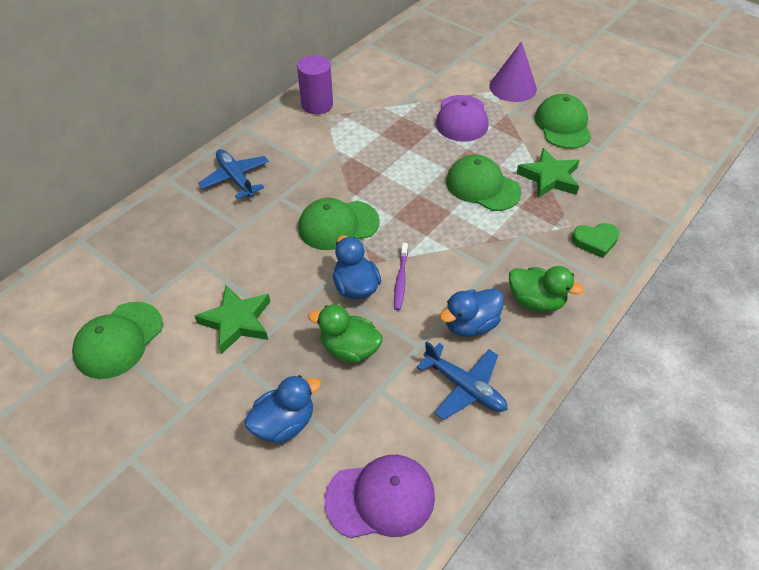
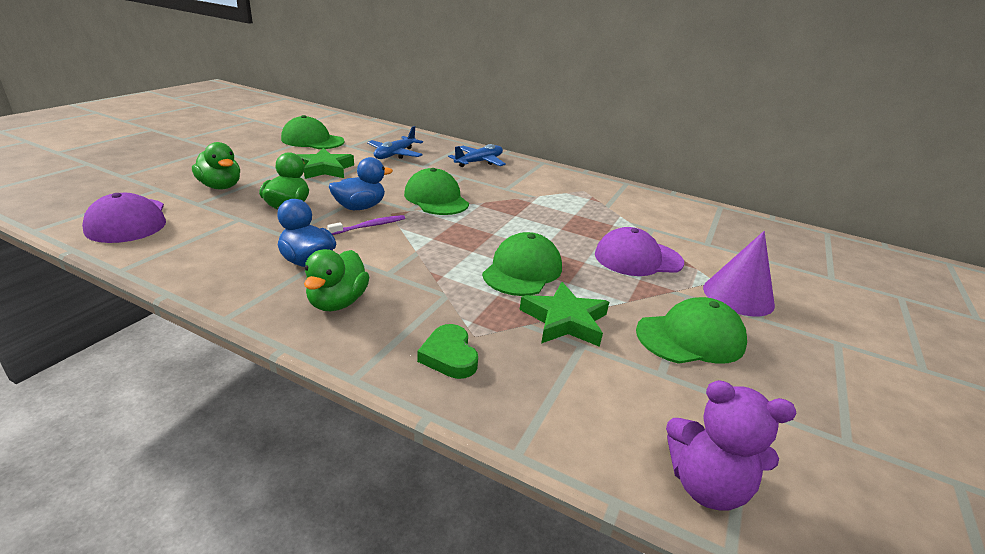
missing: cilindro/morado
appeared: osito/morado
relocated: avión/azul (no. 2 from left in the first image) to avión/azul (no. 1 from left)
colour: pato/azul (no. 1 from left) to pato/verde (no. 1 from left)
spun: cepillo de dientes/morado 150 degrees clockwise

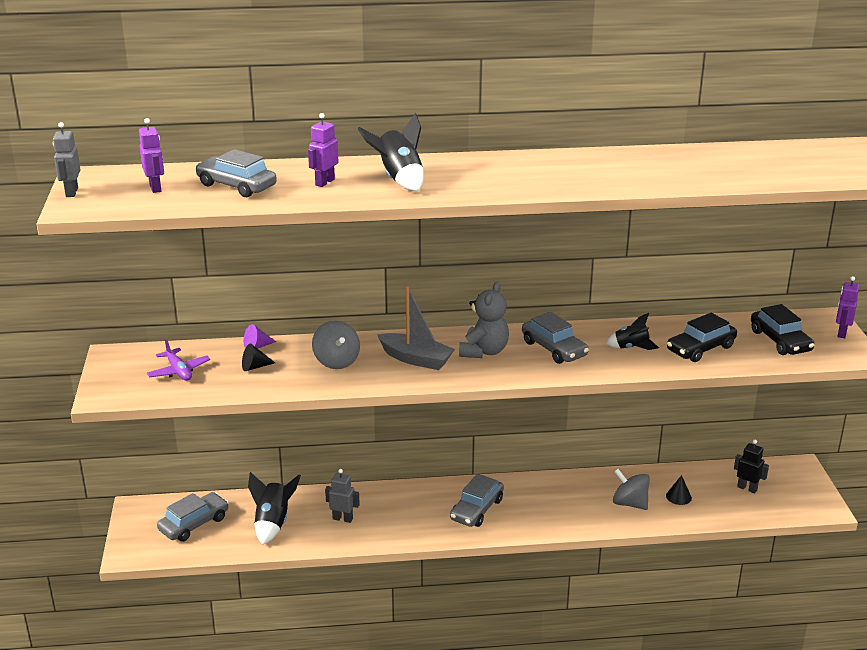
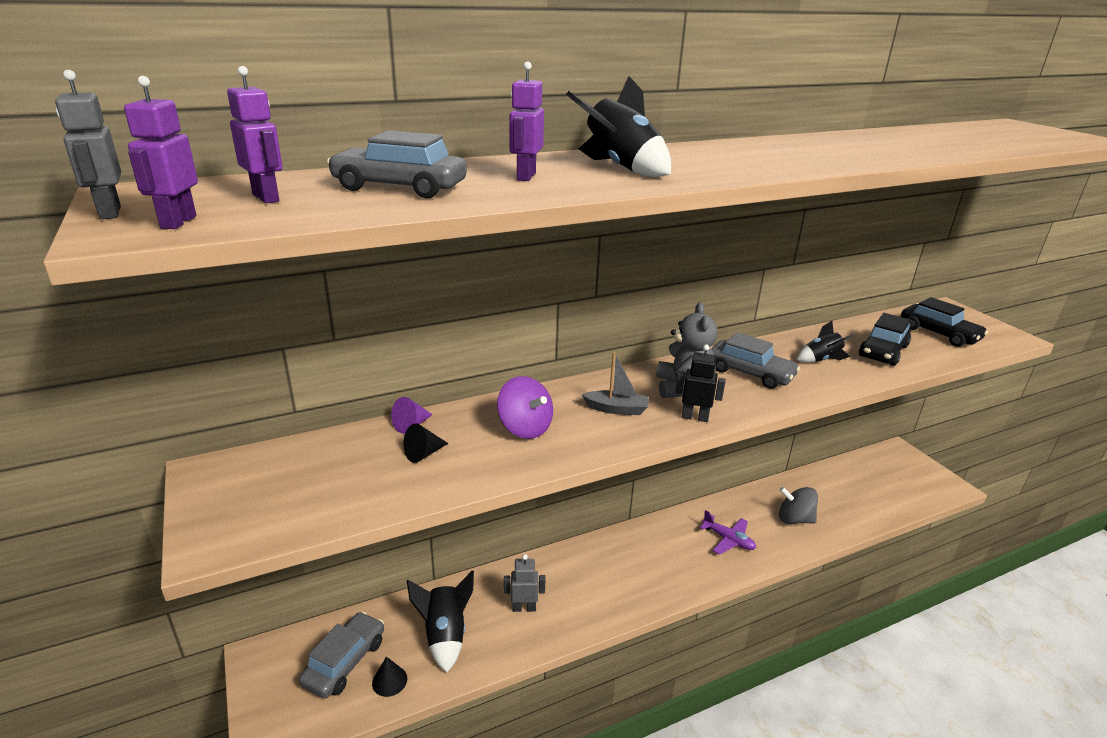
missing: coche/gris (no. 3 from left)
relocated: robot/morado (no. 3 from left in the first image) to robot/morado (no. 1 from left); cono/negro (no. 2 from left in the first image) to cono/negro (no. 1 from left); robot/negro; avión/morado
colour: peonza/gris (no. 1 from left) to peonza/morado
size: barco/gris x0.65

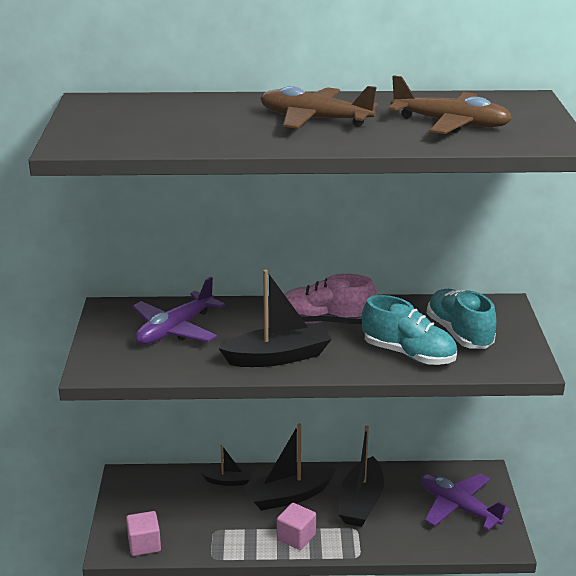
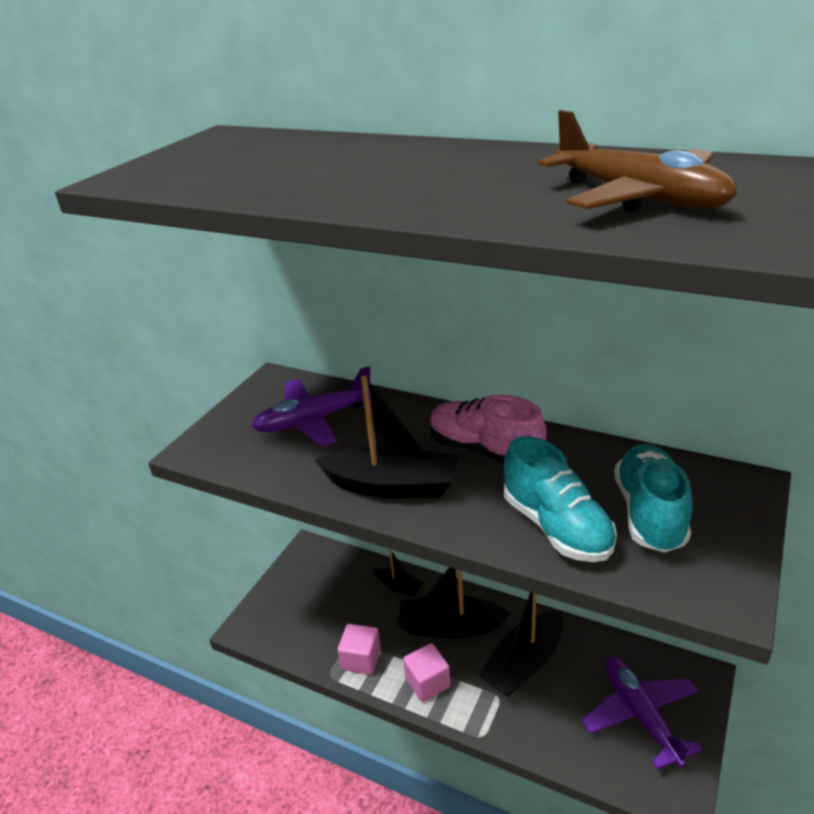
missing: avión/marrón (no. 1 from left)
relocated: cubo/rosa (no. 1 from left)

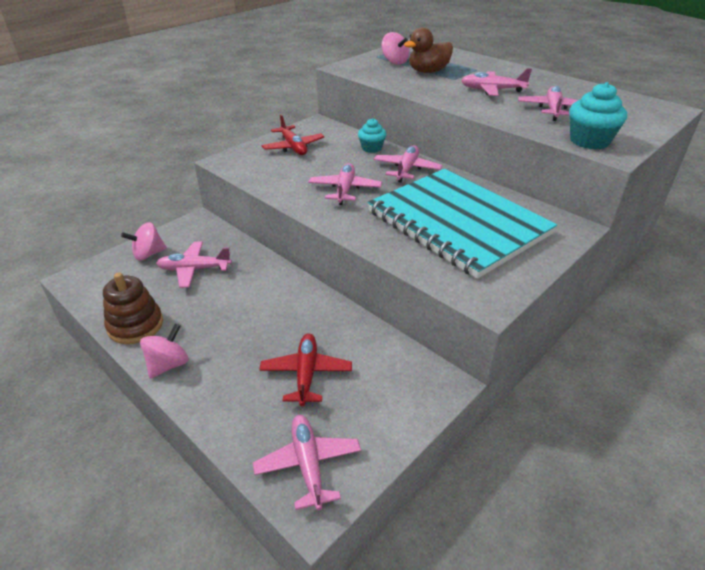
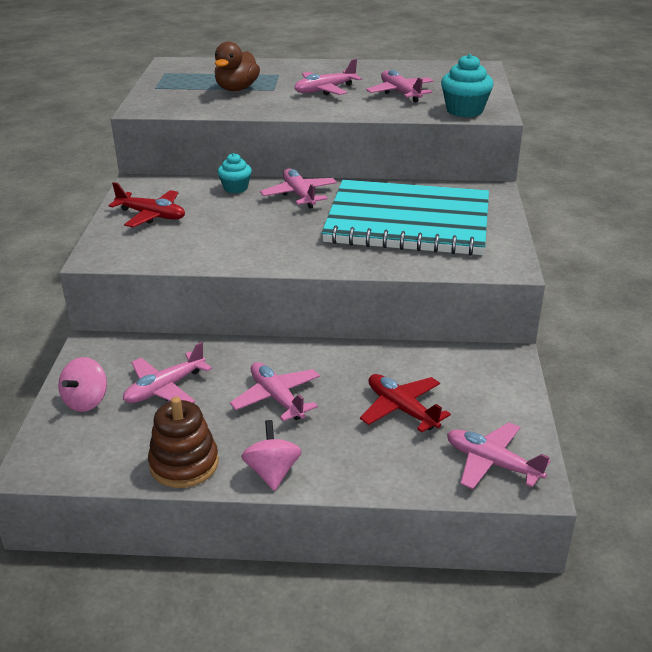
missing: peonza/rosa (no. 3 from left)
relocated: avión/rosa (no. 3 from left in the first image) to avión/rosa (no. 2 from left)

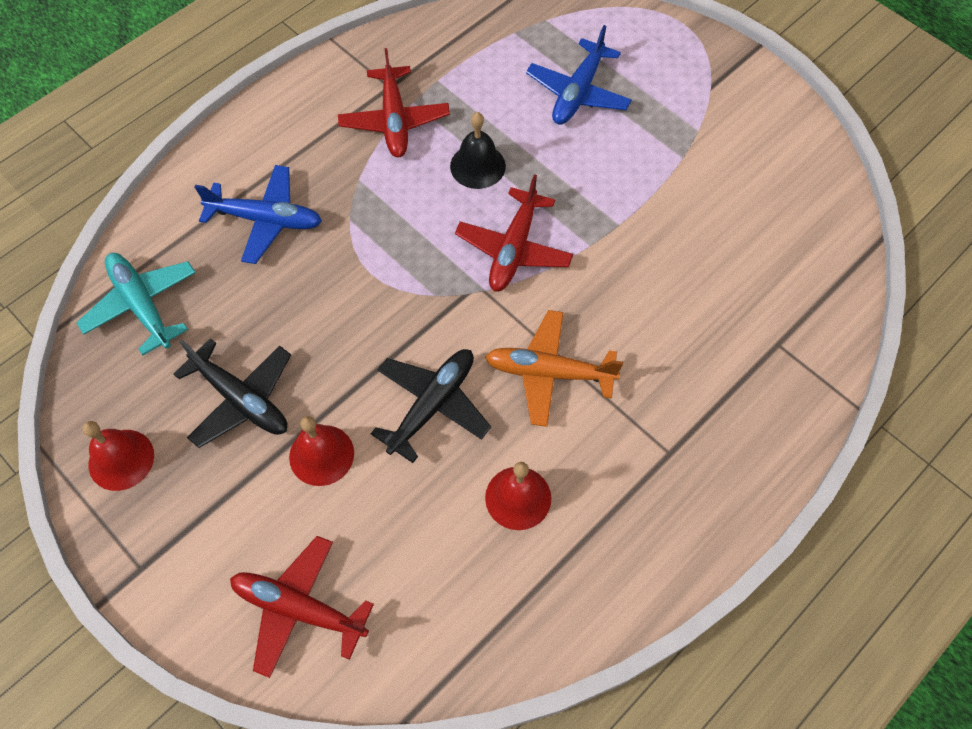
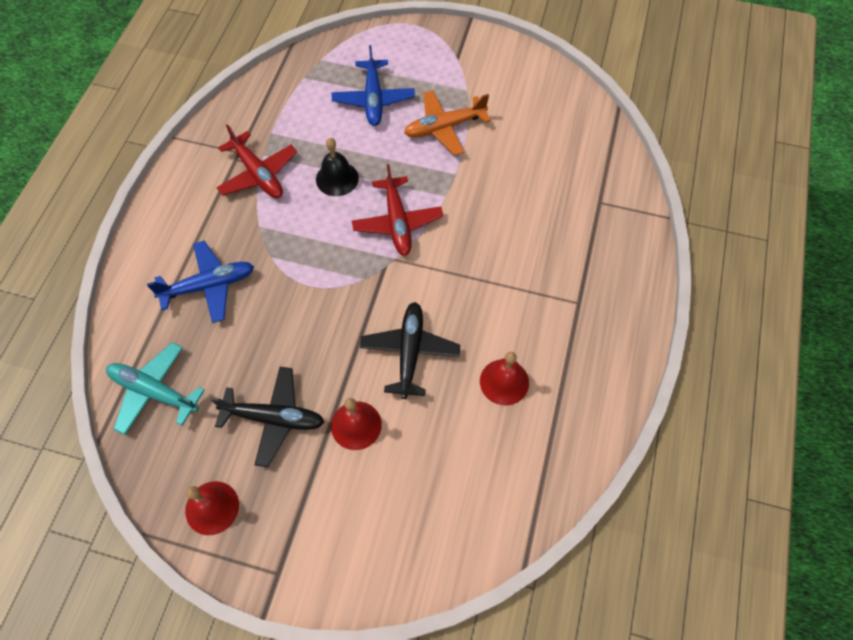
missing: avión/rojo (no. 1 from left)
relocated: avión/naranja

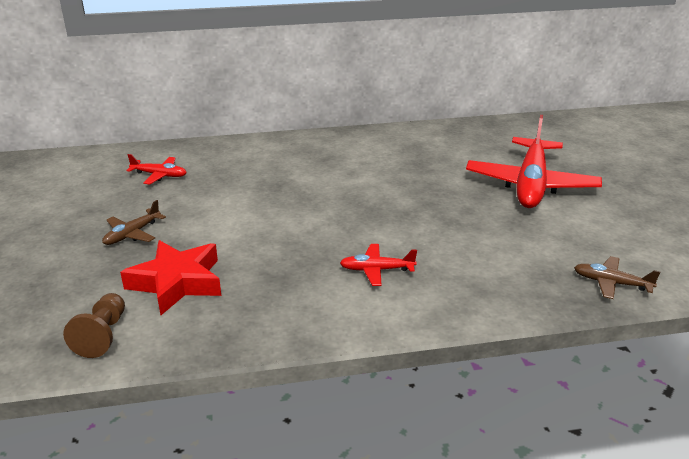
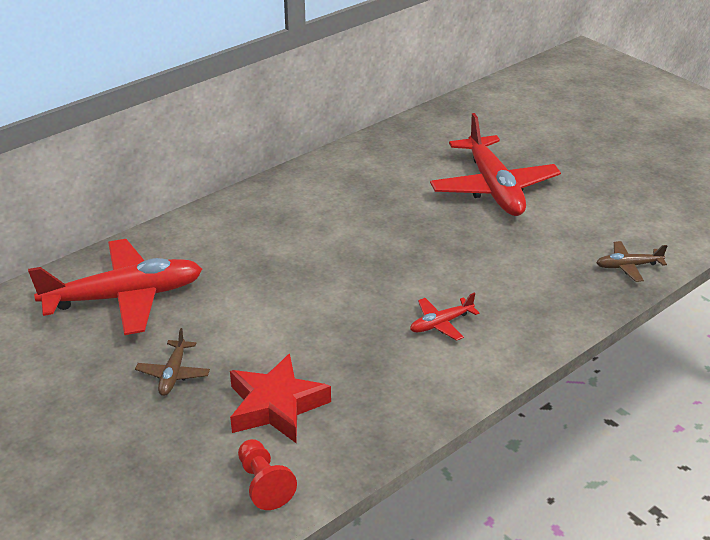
colour: peón/marrón to peón/rojo
size: avión/rojo (no. 1 from left) x2.24

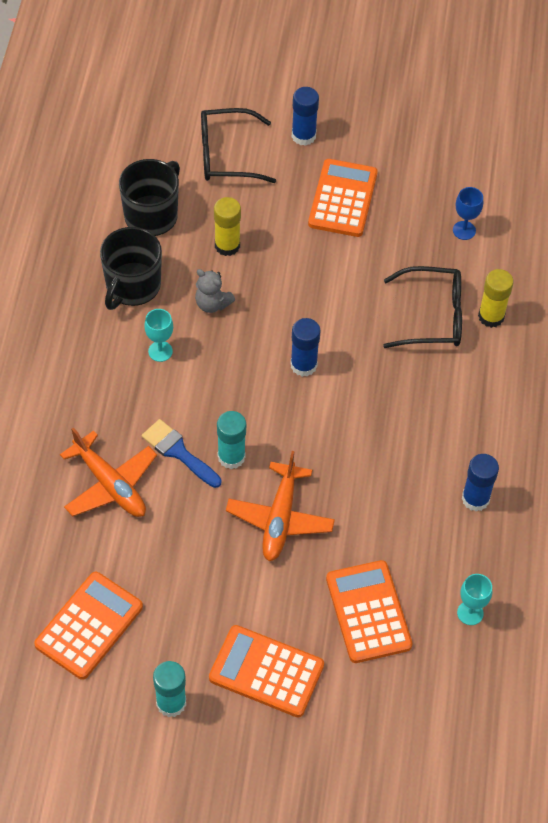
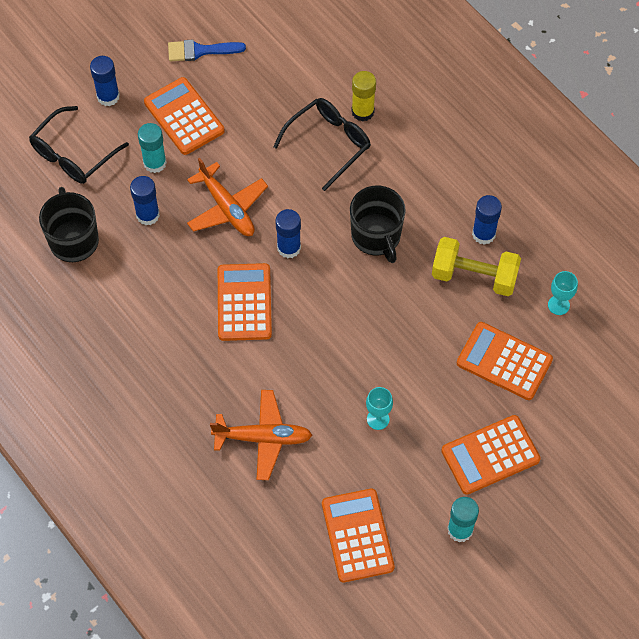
missing: osito/gris; copa/azul
appeared: calculadora/naranja (no. 2 from left); mancuerna/amarillo
relocated: barra de pegamento/turquesa (no. 2 from left in the first image) to barra de pegamento/turquesa (no. 1 from left); pincel/azul; avión/naranja (no. 2 from left in the first image) to avión/naranja (no. 1 from left); taza/negro (no. 1 from left in the first image) to taza/negro (no. 2 from left); copa/turquesa (no. 1 from left)
colour: barra de pegamento/amarillo (no. 1 from left) to barra de pegamento/azul (no. 2 from left)

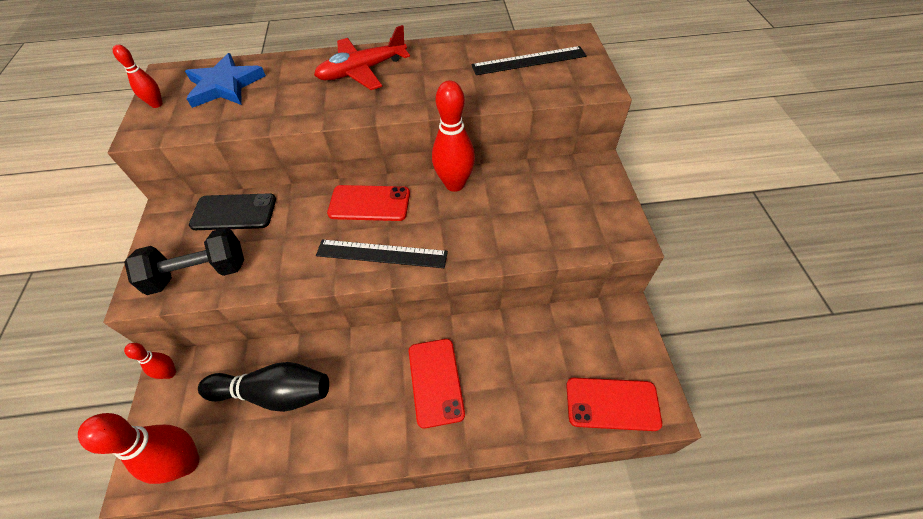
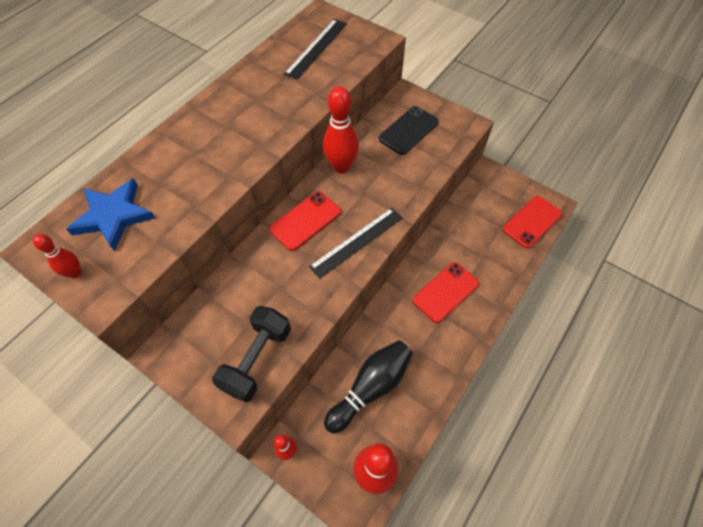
missing: avión/rojo
relocated: móvil/negro
spun: móvil/rojo (no. 2 from left) 75 degrees counterclockwise

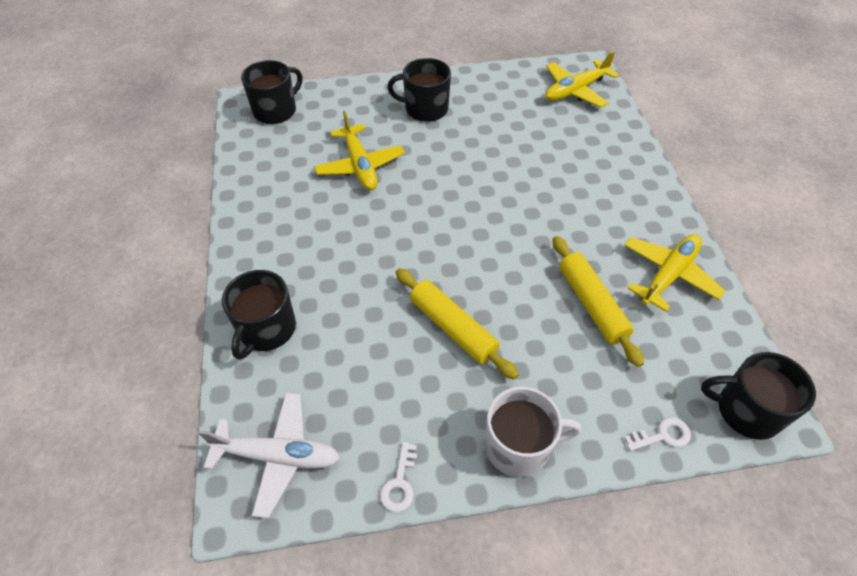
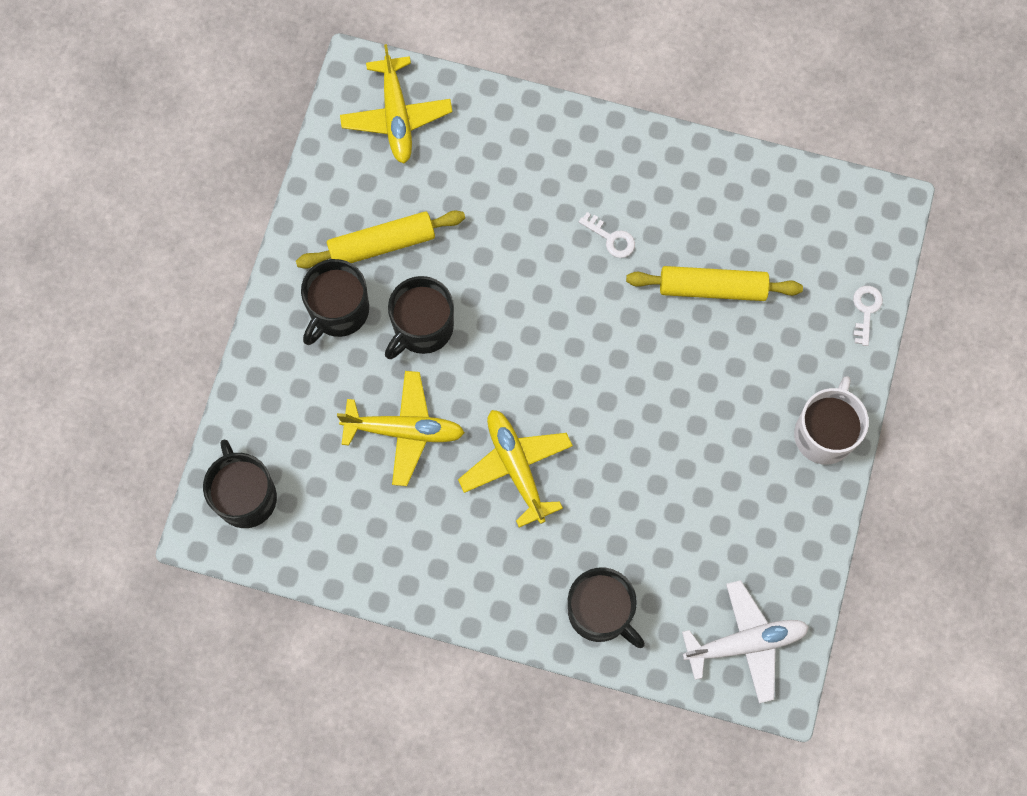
relocated: rodillo/amarillo (no. 1 from left); taza/negro (no. 4 from left in the first image) to taza/negro (no. 3 from left); avión/amarillo (no. 3 from left); llave/blanco (no. 1 from left)
spun: avión/blanco 45 degrees clockwise

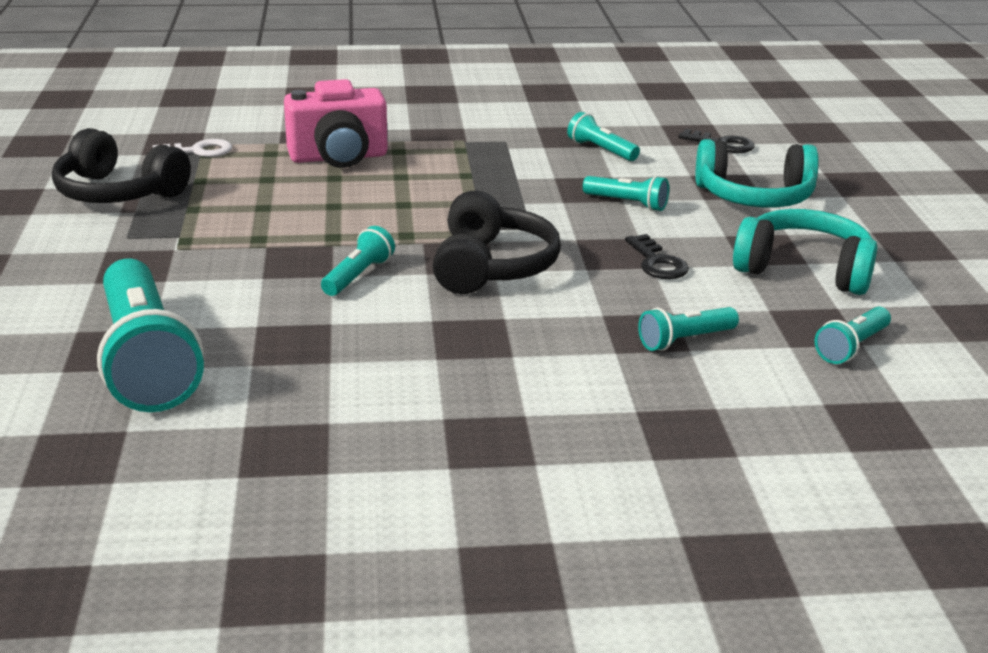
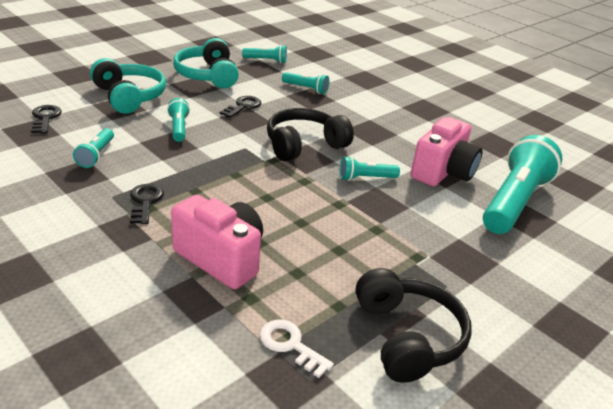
appeared: llave/negro (no. 2 from left); cámara/rosa (no. 2 from left)

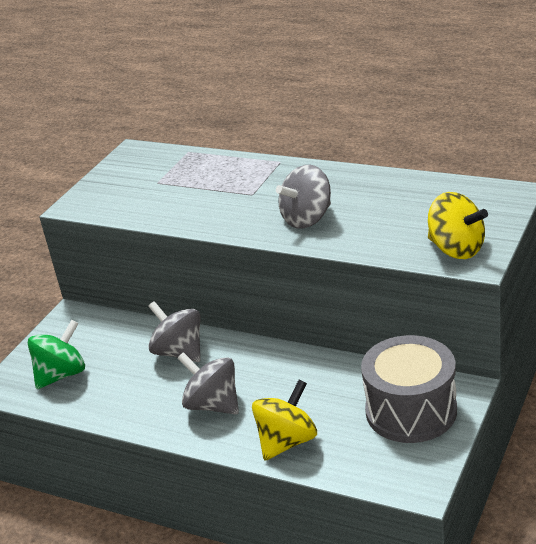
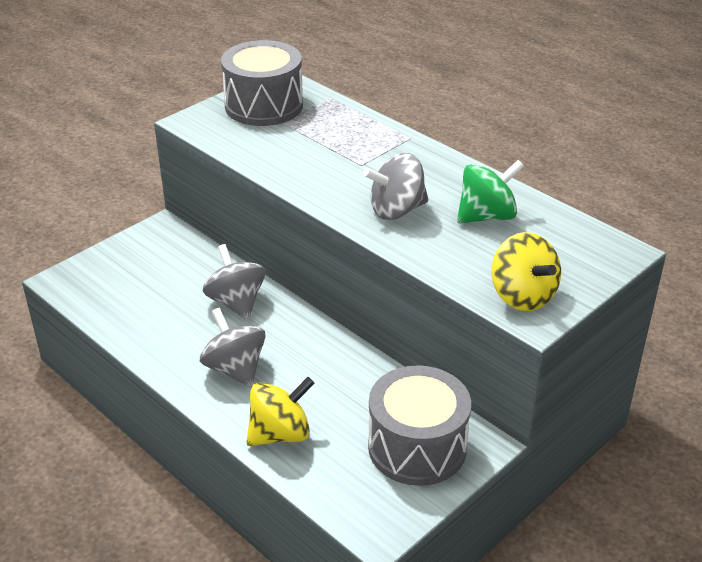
appeared: tambor/gris (no. 1 from left)
relocated: peonza/verde

